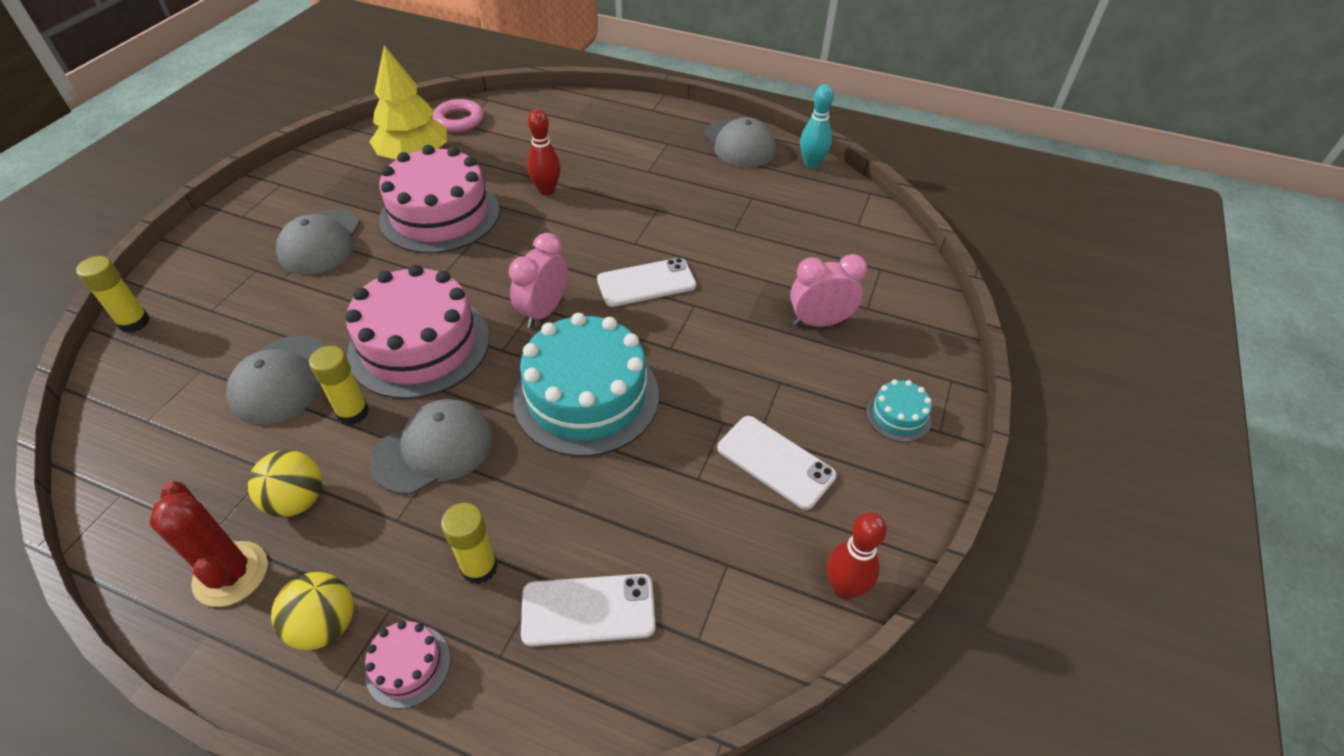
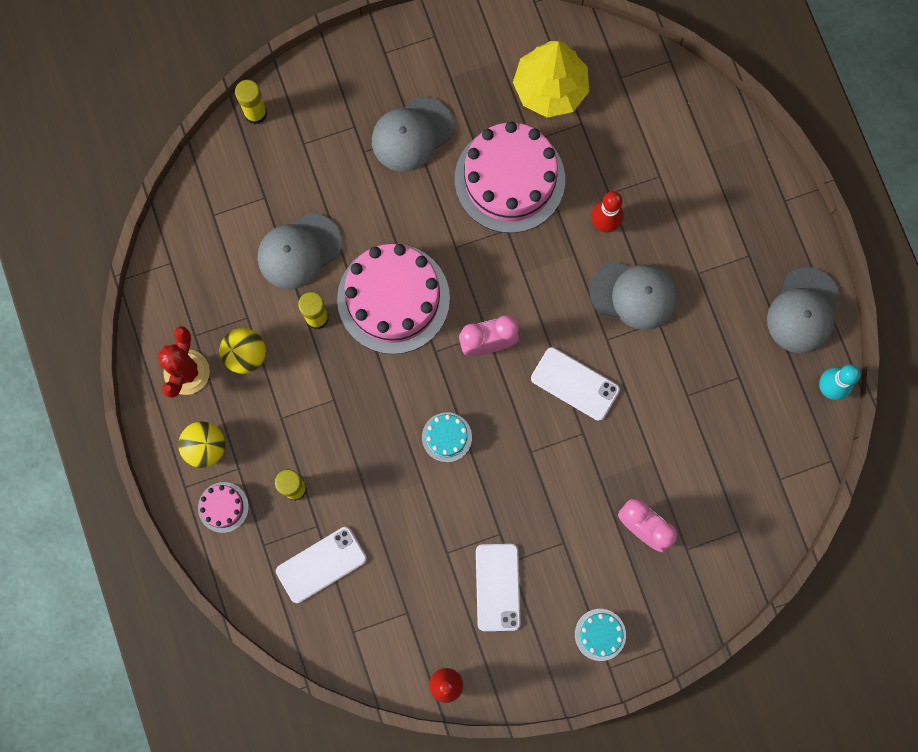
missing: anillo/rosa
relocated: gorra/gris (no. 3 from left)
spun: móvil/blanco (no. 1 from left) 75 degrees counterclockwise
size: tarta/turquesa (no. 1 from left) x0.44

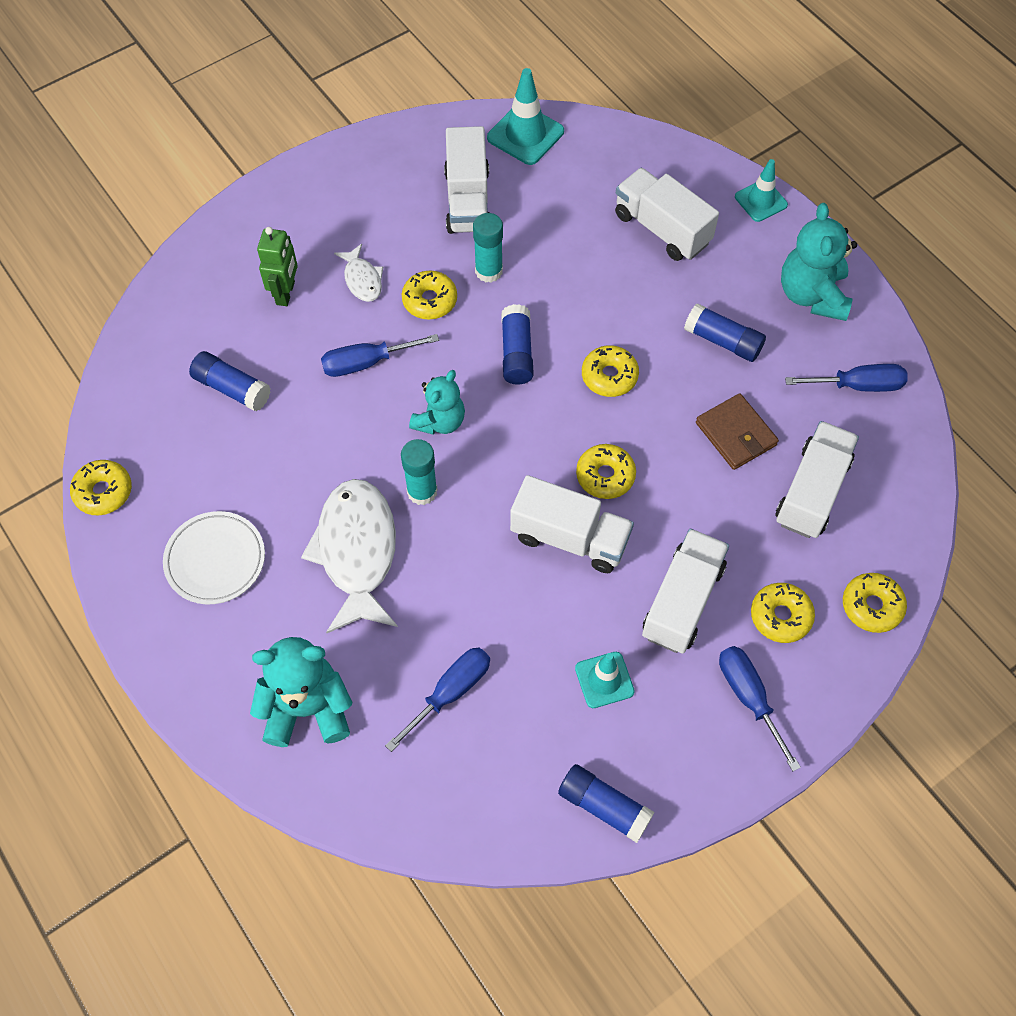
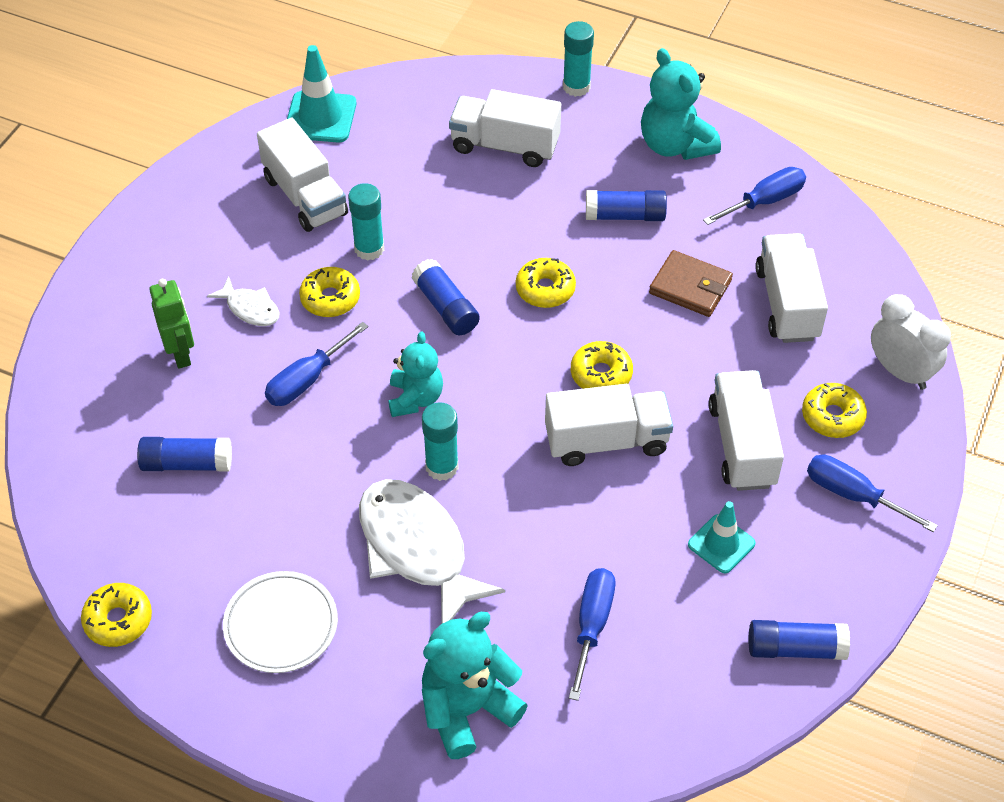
exchanged: cono de tráfico/turquesa (no. 3 from left) to barra de pegamento/turquesa (no. 3 from left); rosquilla/amarillo (no. 6 from left) to despertador/blanco

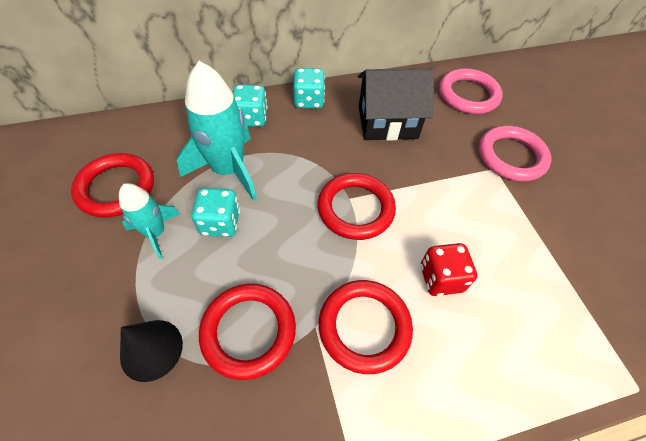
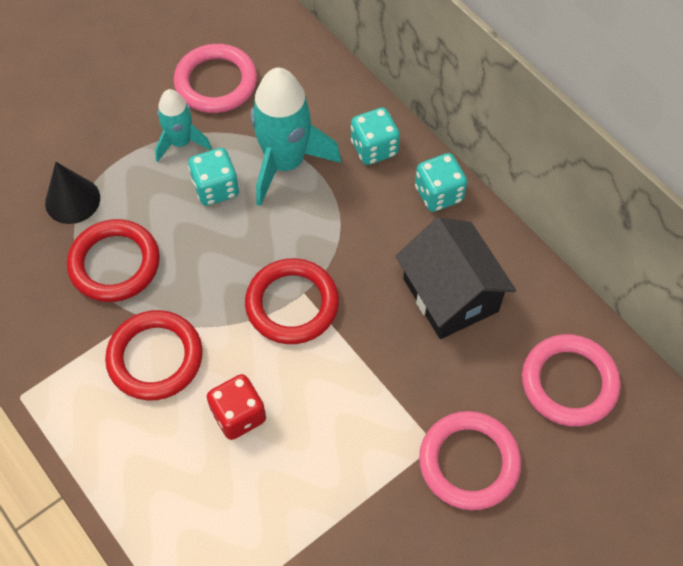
colour: anillo/rojo (no. 1 from left) to anillo/rosa (no. 1 from left)

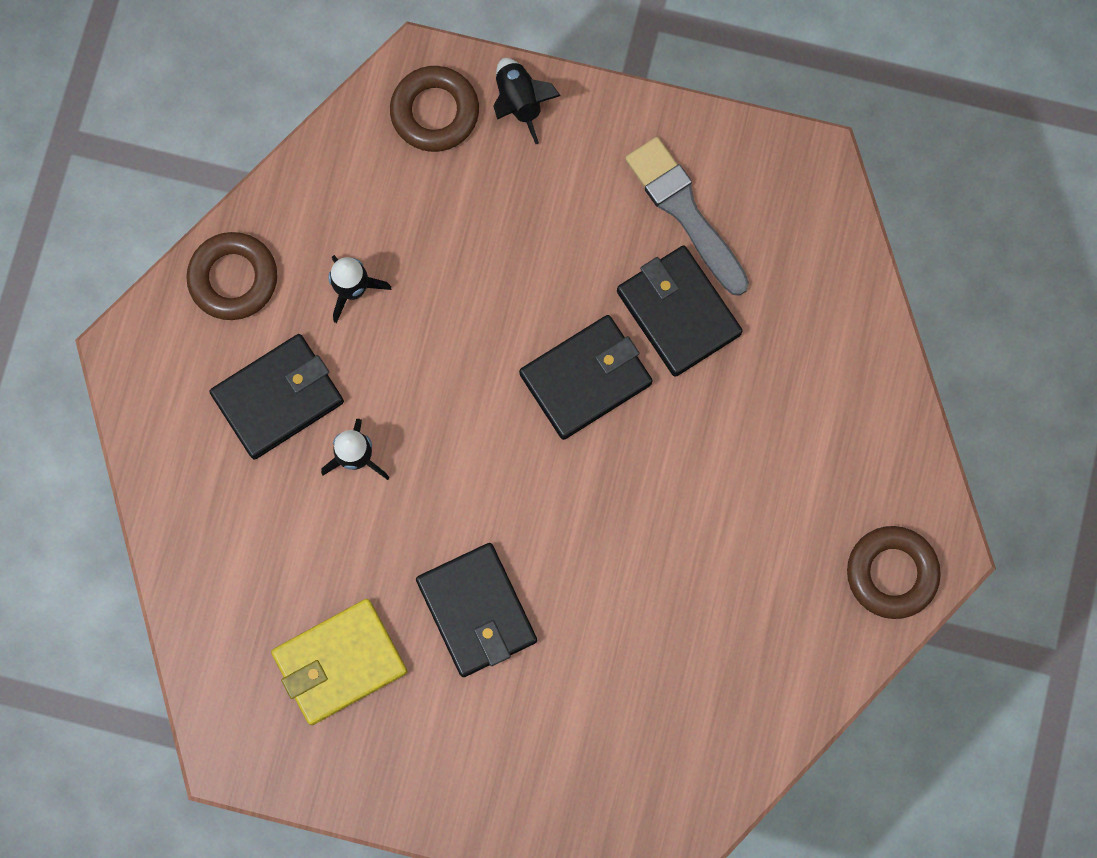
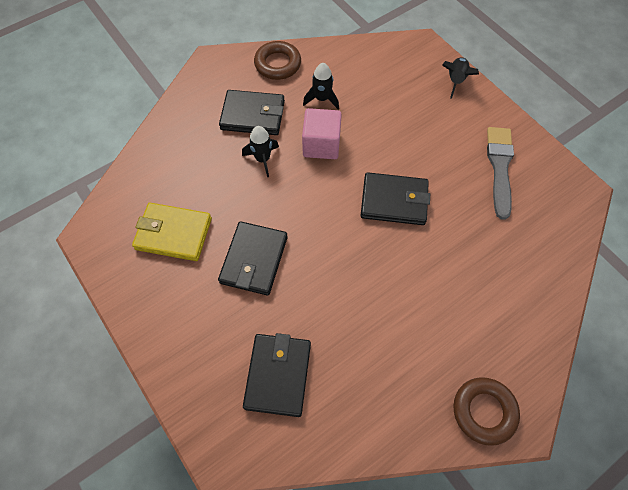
missing: anillo/marrón (no. 2 from left)
appeared: cubo/rosa
relocated: cartera/negro (no. 4 from left in the first image) to cartera/negro (no. 3 from left)

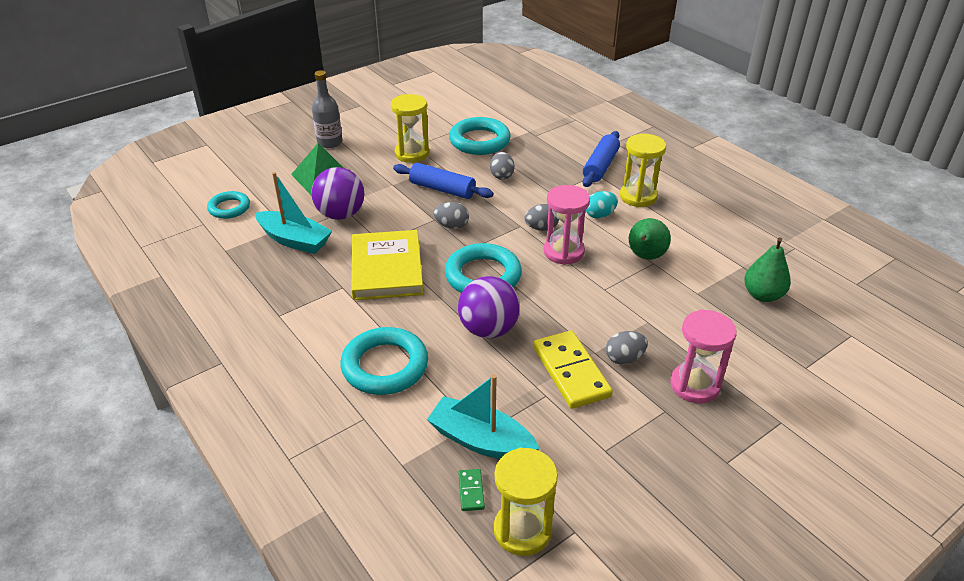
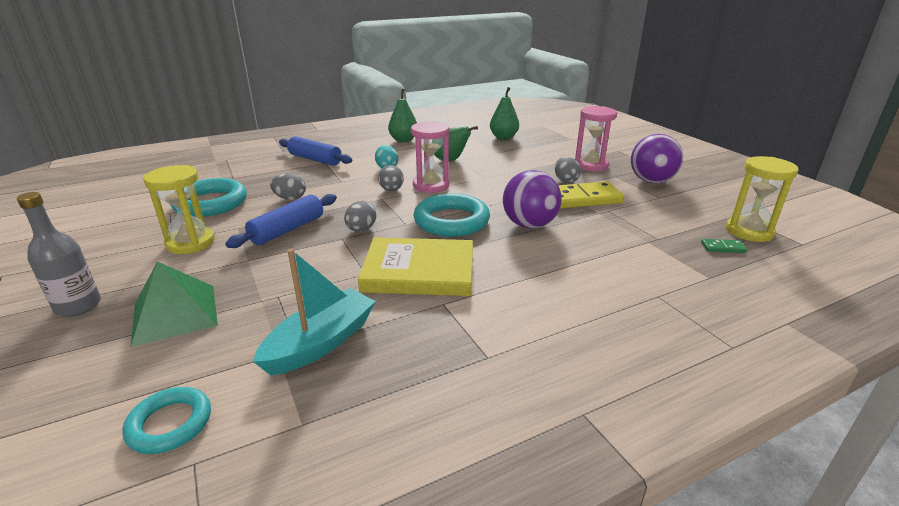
missing: anillo/turquesa (no. 2 from left); barco/turquesa (no. 2 from left); reloj de arena/amarillo (no. 3 from left)
appeared: pera/verde (no. 1 from left)
relocated: pelota/morado (no. 1 from left in the first image) to pelota/morado (no. 2 from left)

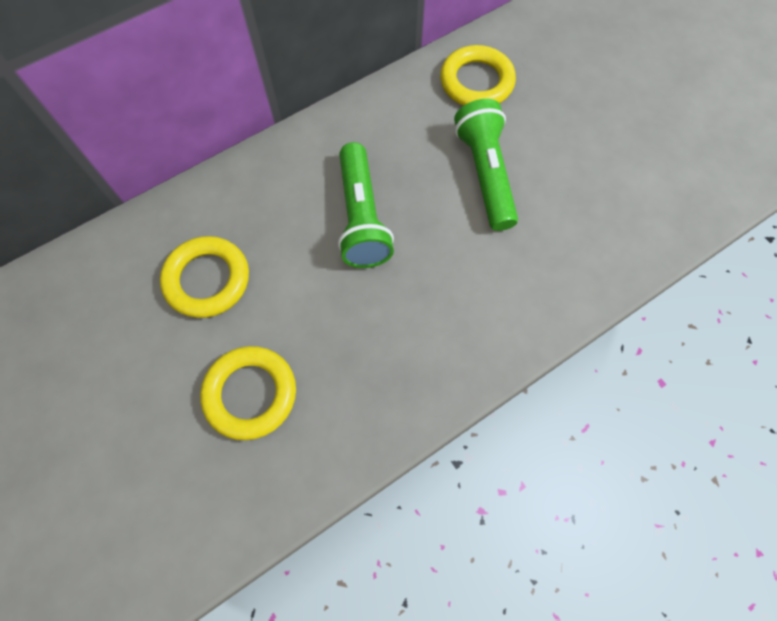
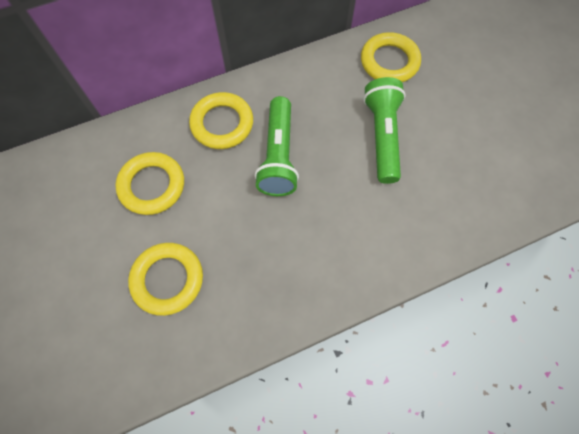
appeared: anillo/amarillo (no. 3 from left)

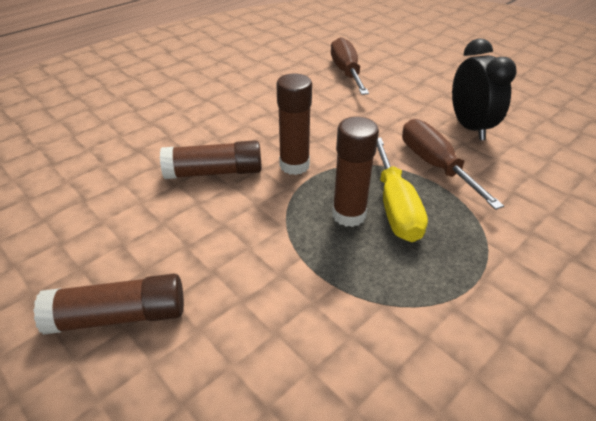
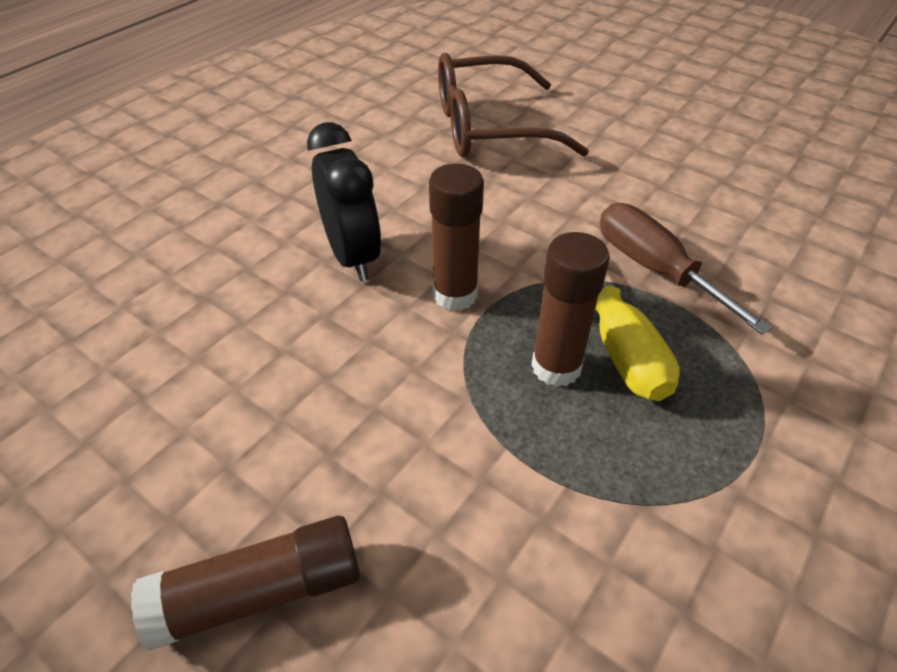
missing: barra de pegamento/marrón (no. 2 from left)
relocated: despertador/negro
exchanged: destornillador/marrón (no. 1 from left) to gafas/marrón

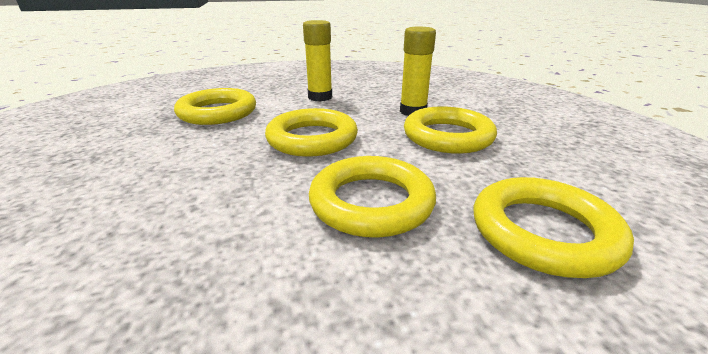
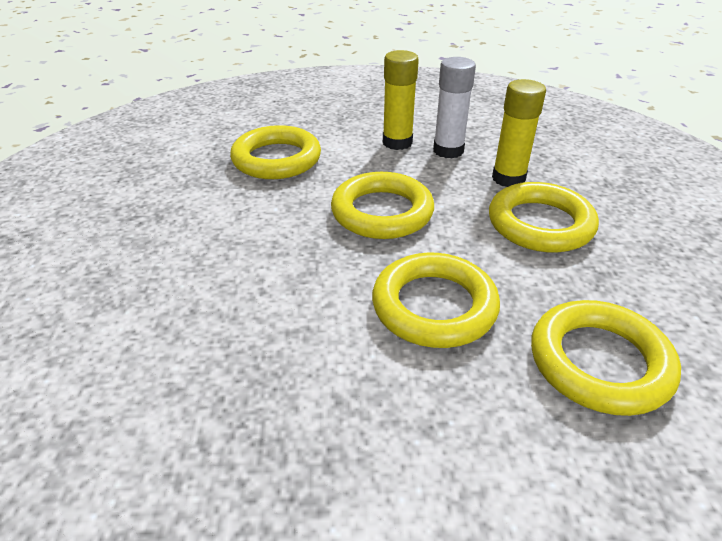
appeared: barra de pegamento/blanco

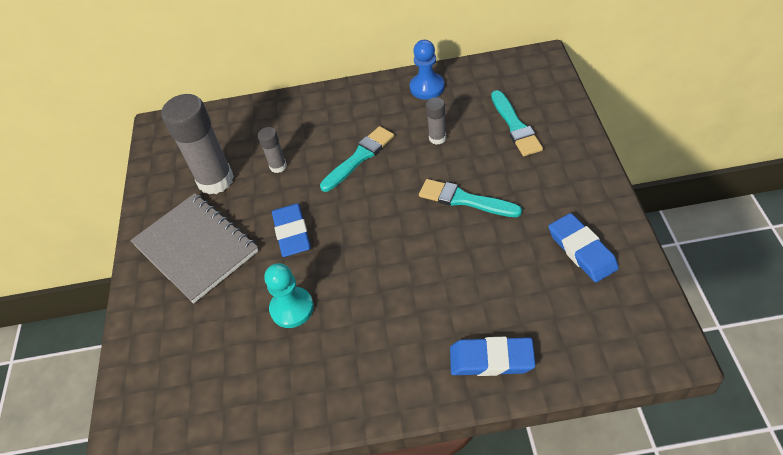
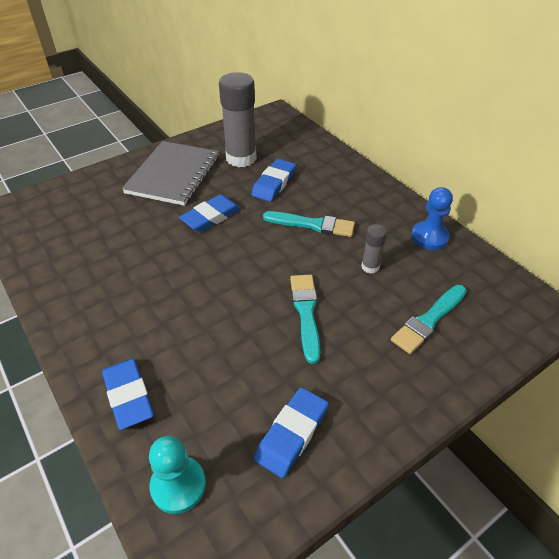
relocated: peón/turquesa
exchanged: barra de pegamento/gris (no. 2 from left) to goma de borrar/azul (no. 3 from left)

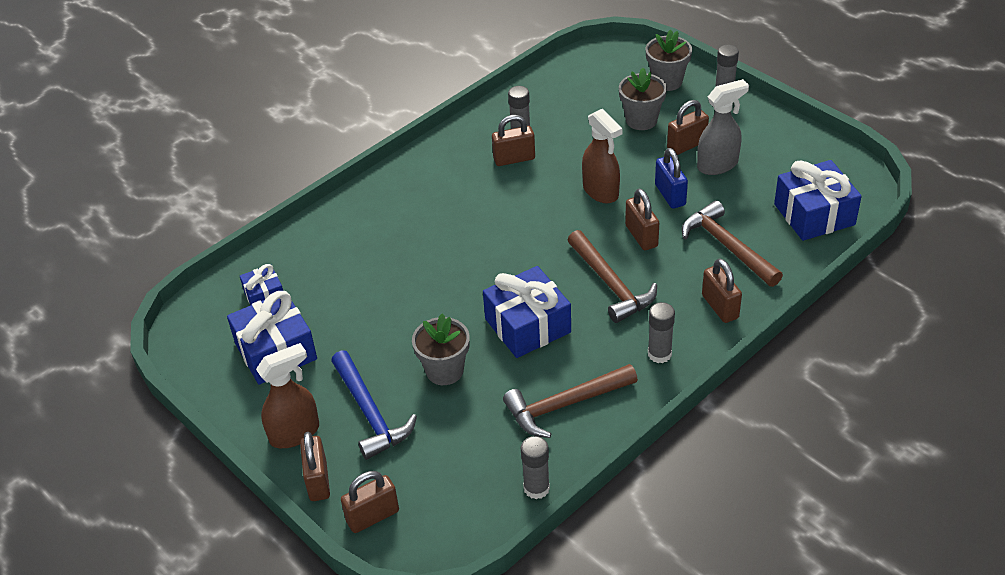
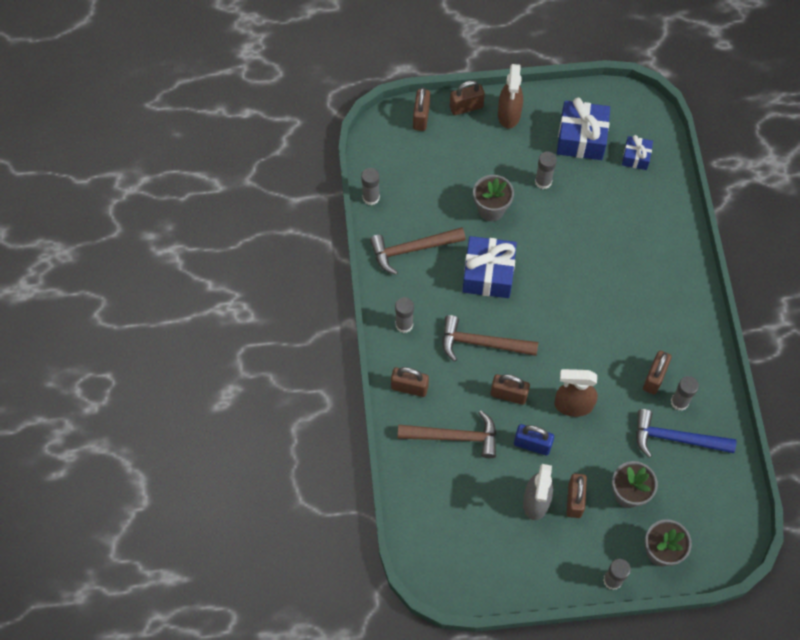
missing: regalo/azul (no. 4 from left)
appeared: barra de pegamento/gris (no. 3 from left)
relocated: martillo/azul
spun: martillo/marrón (no. 1 from left) 120 degrees counterclockwise; candado/marrón (no. 1 from left in the first image) 45 degrees counterclockwise

